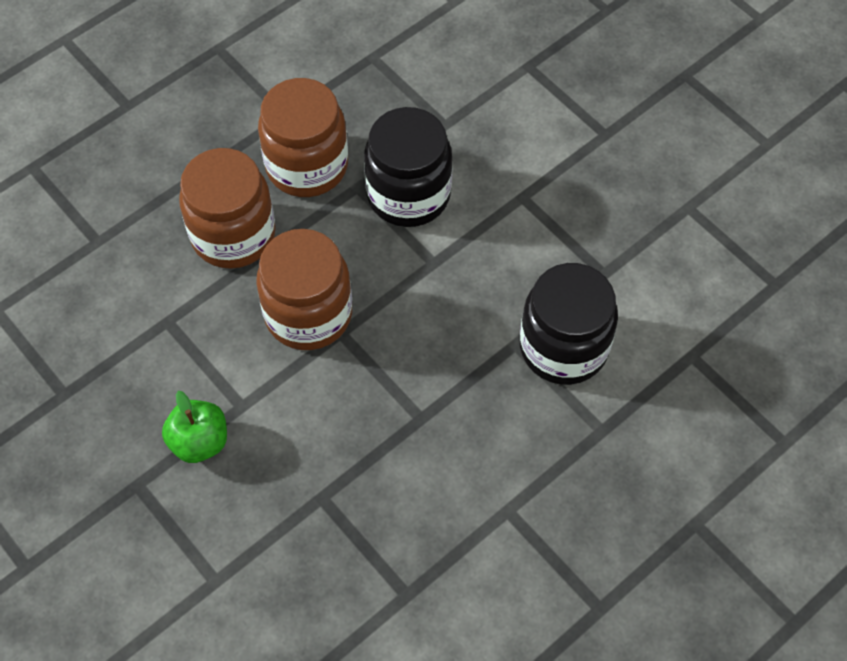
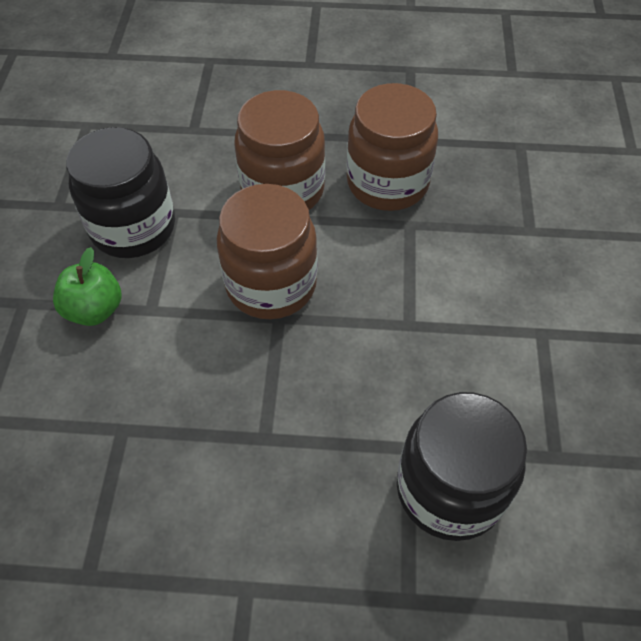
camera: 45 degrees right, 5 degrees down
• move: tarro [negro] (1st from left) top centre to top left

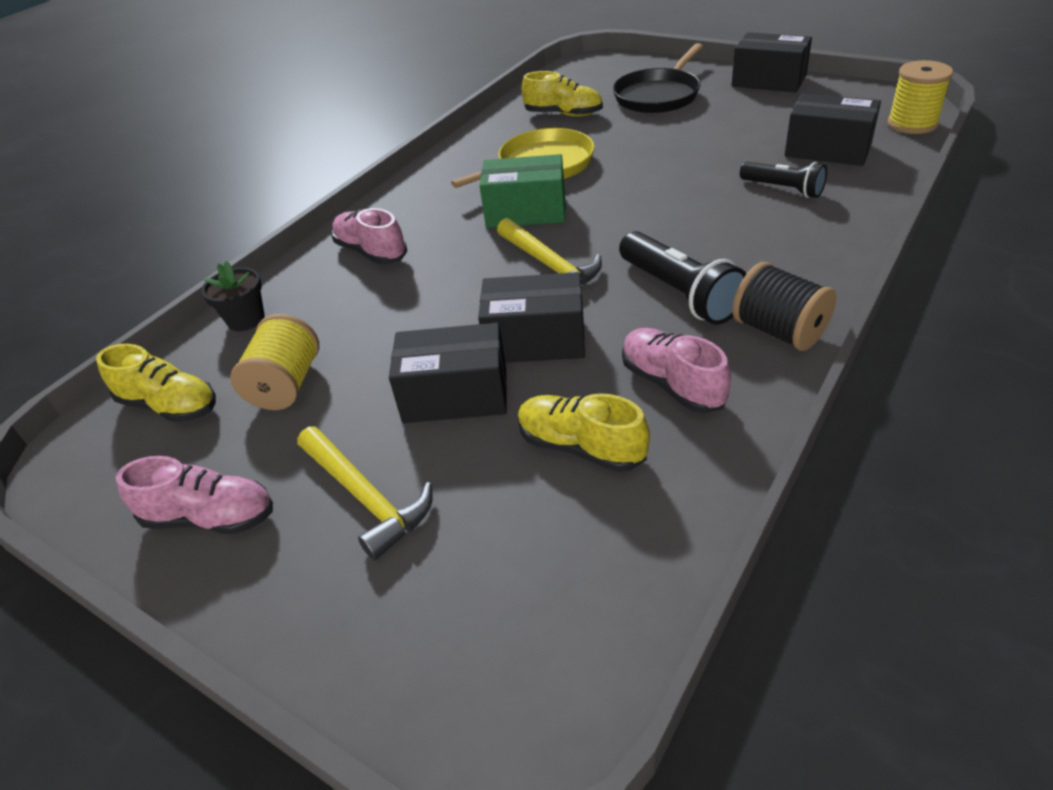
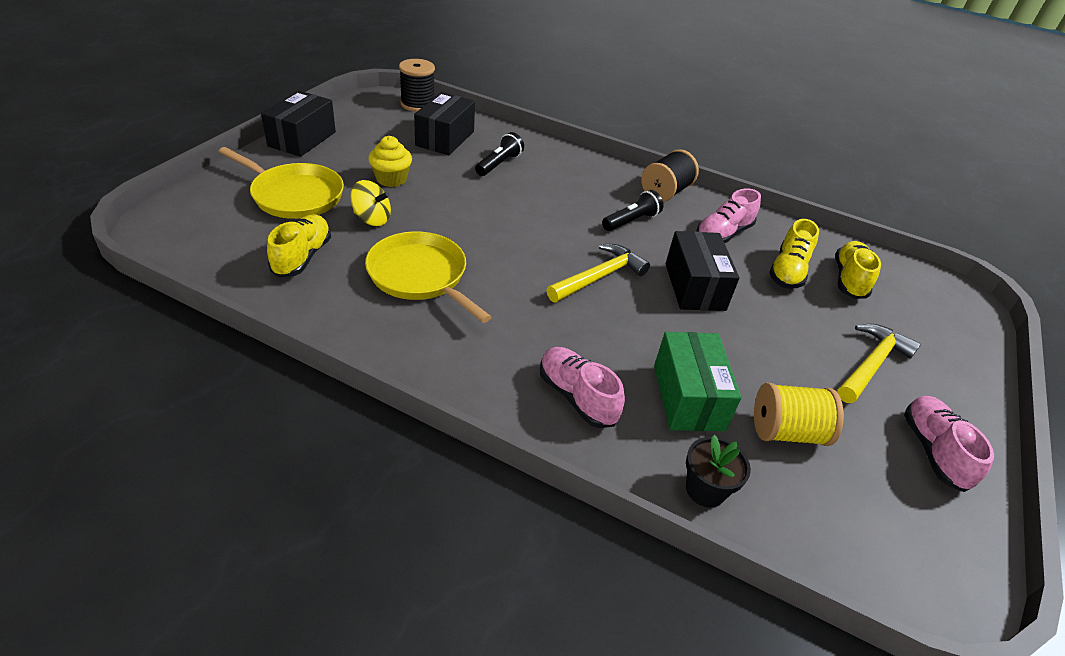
camera: 105 degrees left, 0 degrees up
• move: zapato [amarillo] (1st from left in the first image) middle left to zapato [amarillo] (3rd from left) middle right
• rotate: zapato [rosa] (2nd from left in the first image) top centre = centre 105 degrees clockwise
• delete: caja [negro] (1st from left) centre
• move: caja [verde] top centre to centre
• recolor: sartén [negro] top centre to sartén [amarillo] (1st from left) top left
• resize: lámpara de mano [negro] (1st from left in the first image) centre = top centre x0.65
• recolor: carrete [amarillo] (2nd from left) top right to carrete [negro] (1st from left) top centre
• insert: peonza [amarillo] top centre
• insert: magdalena [amarillo] top centre

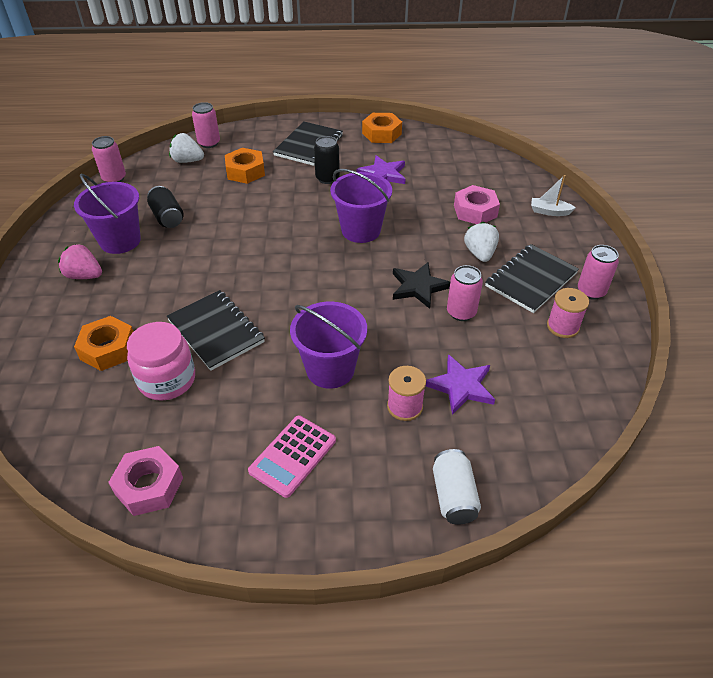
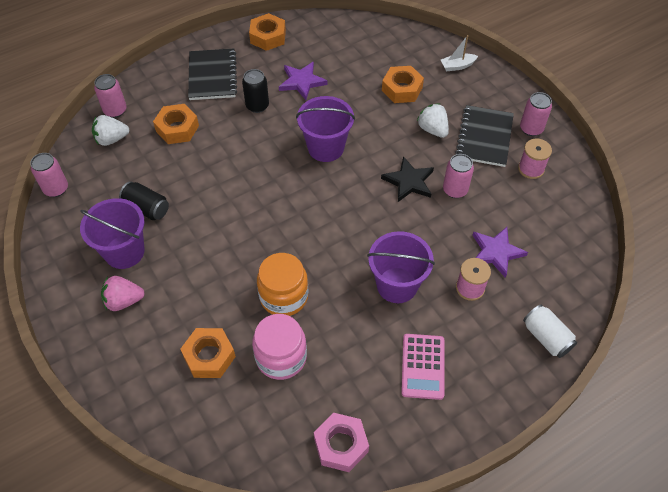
camera: 30 degrees left, 10 degrees up
• replace: cuaderno [negro] (1st from left) middle left to tarro [naranja] centre
• recolor: tuerca [rosa] (2nd from left) top right to tuerca [naranja] (4th from left) top centre

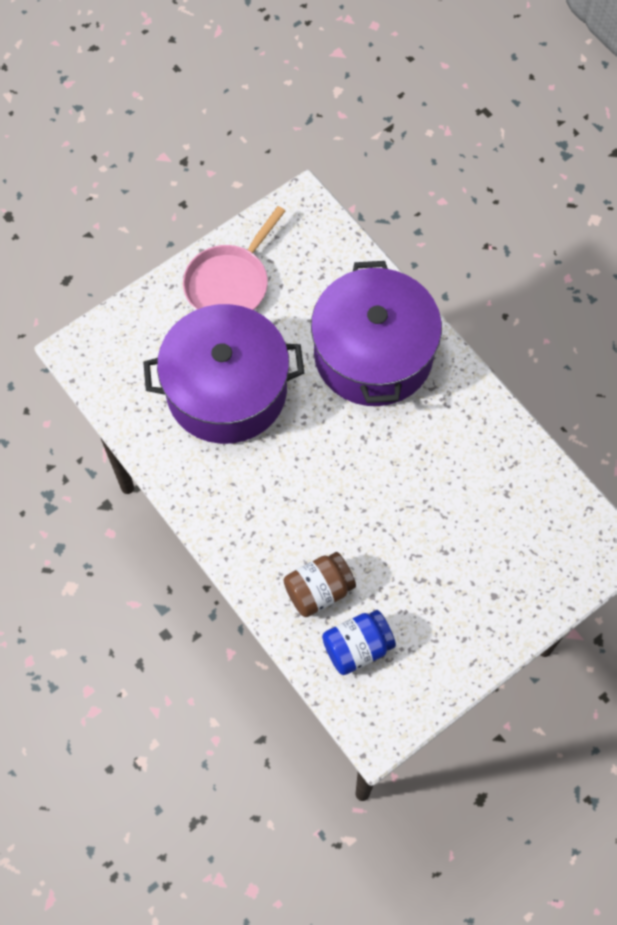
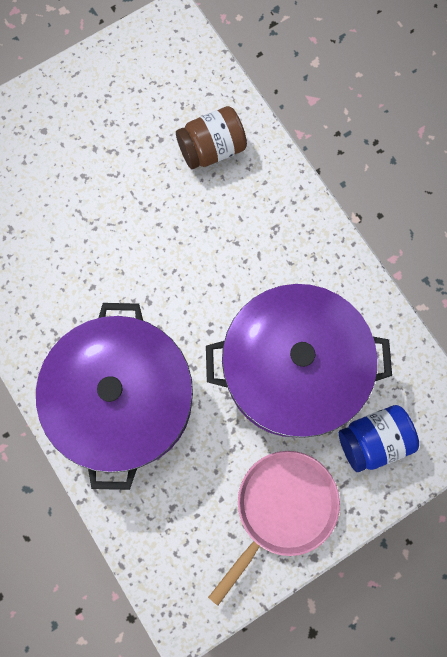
camera: 175 degrees left, 10 degrees up
• move: tarro [azul] bottom centre to bottom right

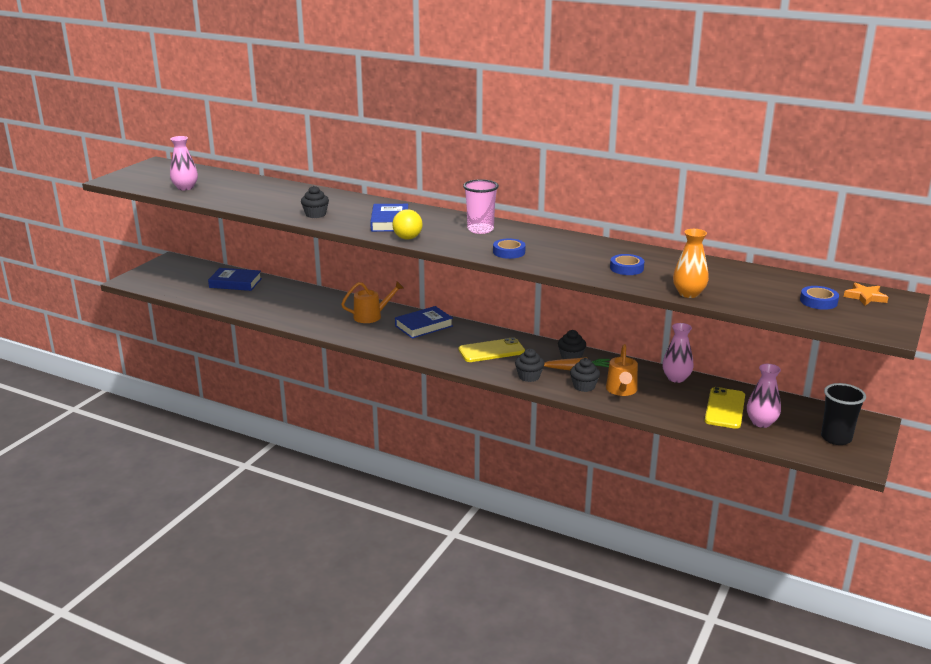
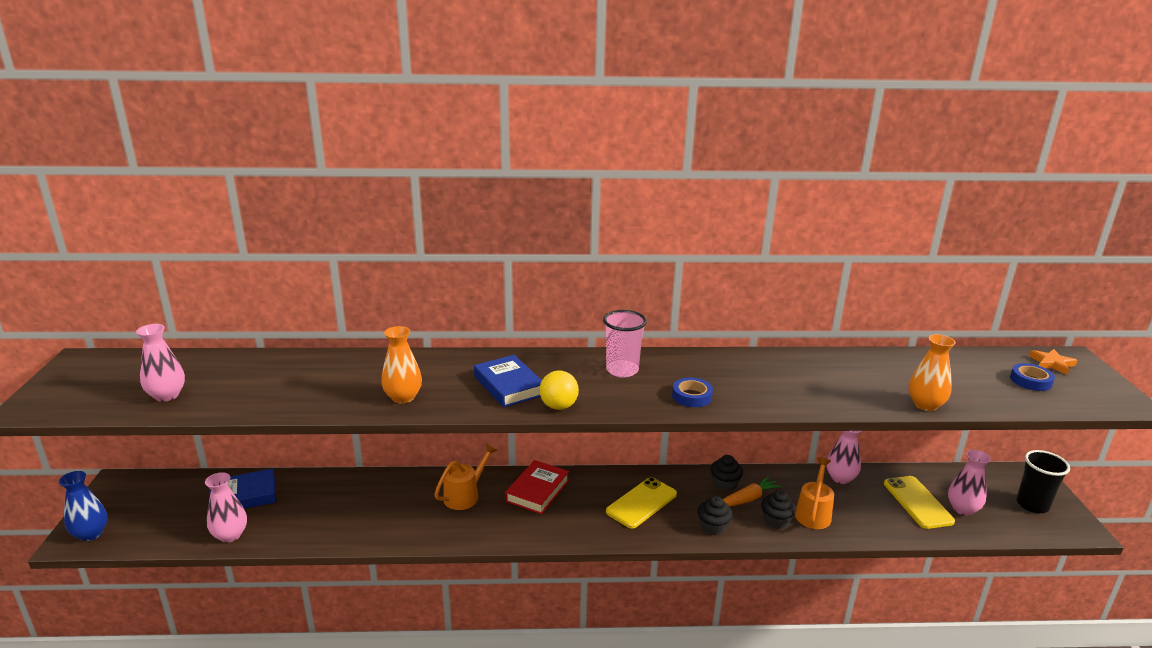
camera: 30 degrees left, 0 degrees up
• replace: magdalena [negro] (1st from left) top centre to florero [naranja] (1st from left) centre
• recolor: libro [azul] (3rd from left) centre to libro [rojo] bottom centre
• rotate: regadera [naranja] (2nd from left) middle right = bottom right 135 degrees counterclockwise
• delete: cinta adhesiva [azul] (2nd from left) middle right
• insert: florero [azul] bottom left
• insert: florero [rosa] (2nd from left) bottom left

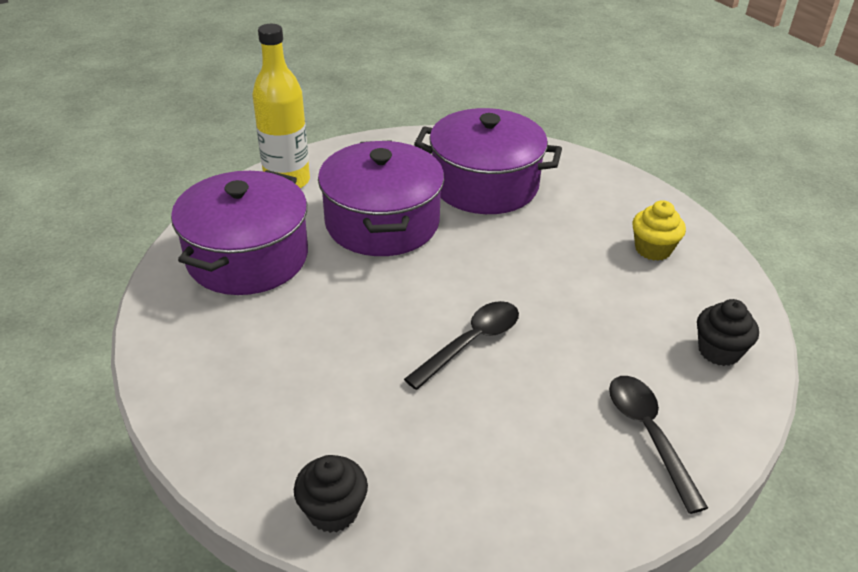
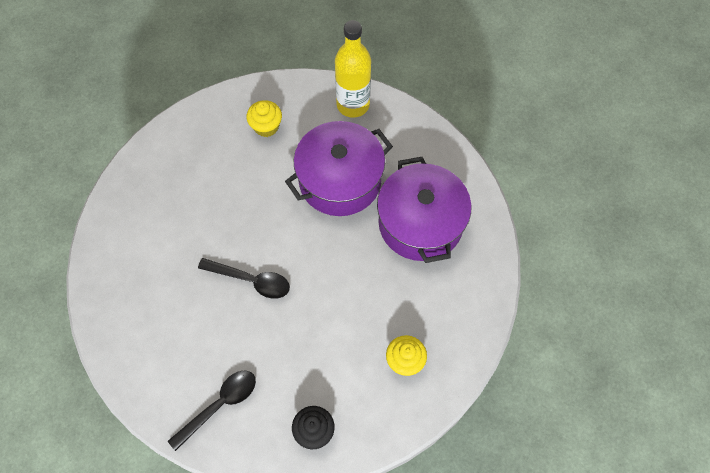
camera: 65 degrees right, 25 degrees up
• replace: olla [morado] (1st from left) middle left to magdalena [amarillo] (1st from left) top centre
• delete: magdalena [negro] (1st from left) bottom centre

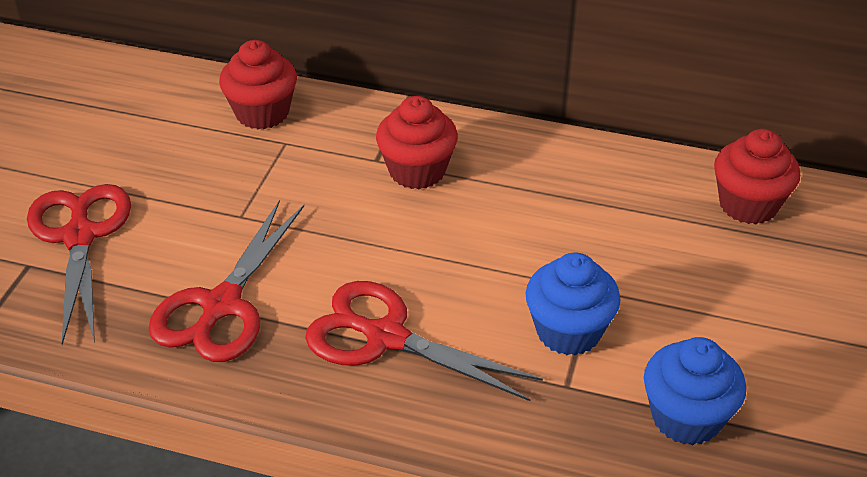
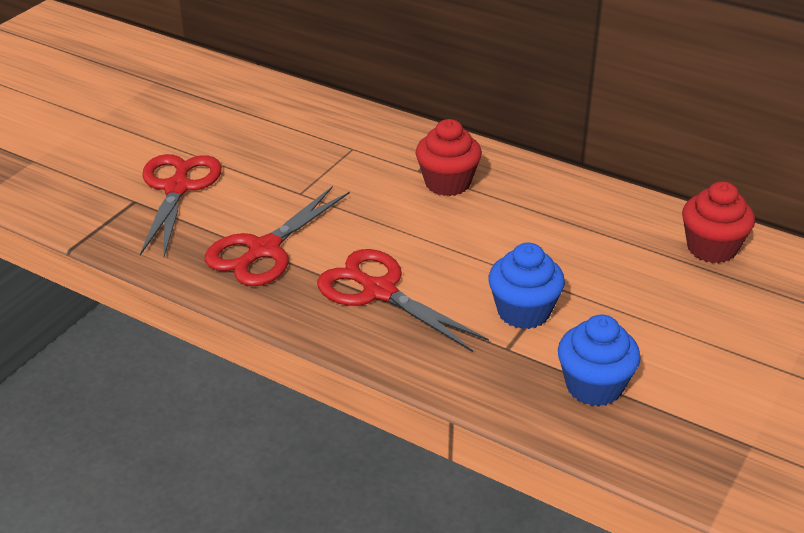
camera: 15 degrees right, 5 degrees down
• delete: magdalena [rojo] (1st from left) top left

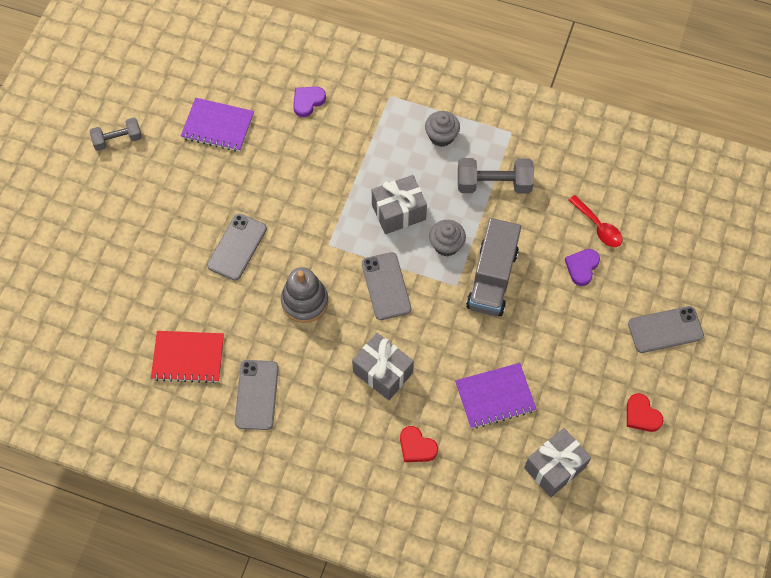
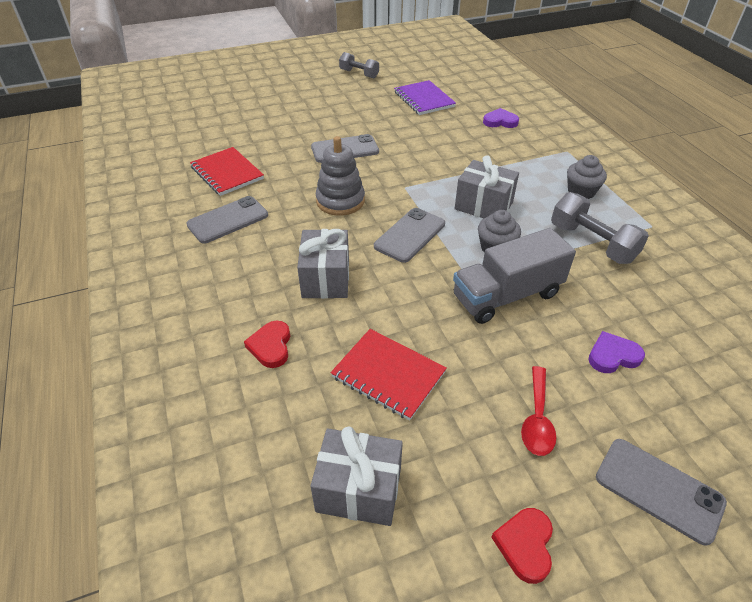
camera: 50 degrees right, 20 degrees down
• recolor: cuaderno [morado] (2nd from left) bottom centre to cuaderno [rojo] (2nd from left) centre
• move: cuchara [rojo] middle right to bottom right

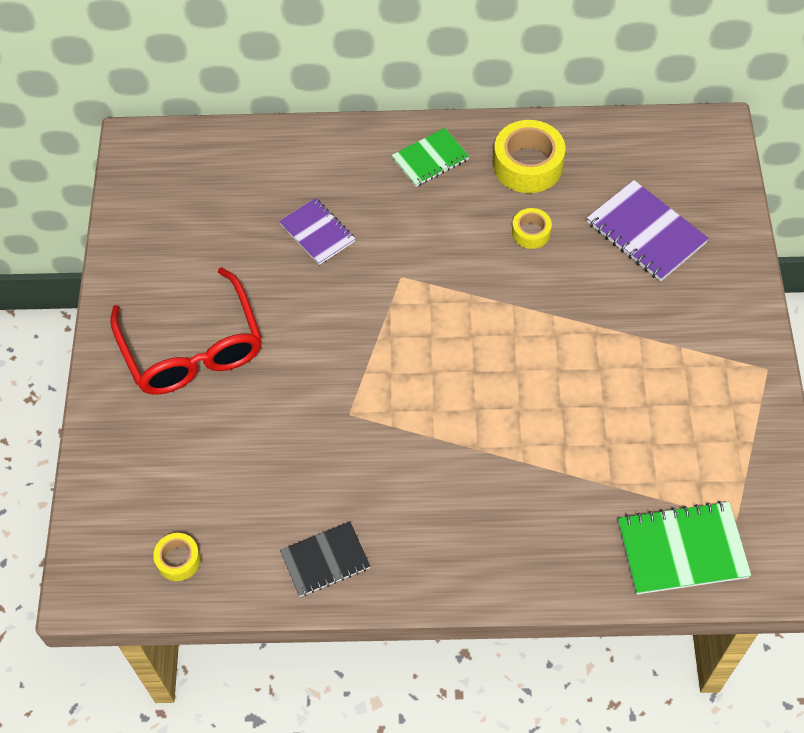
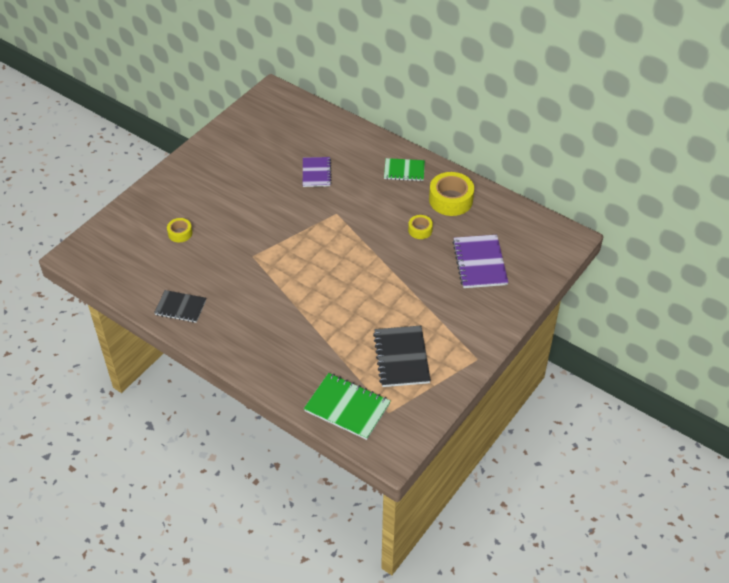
camera: 35 degrees right, 10 degrees down
• delete: gafas [rojo] middle left
• move: cinta adhesiva [amarillo] (1st from left) bottom left to middle left
• insert: cuaderno [negro] (2nd from left) centre

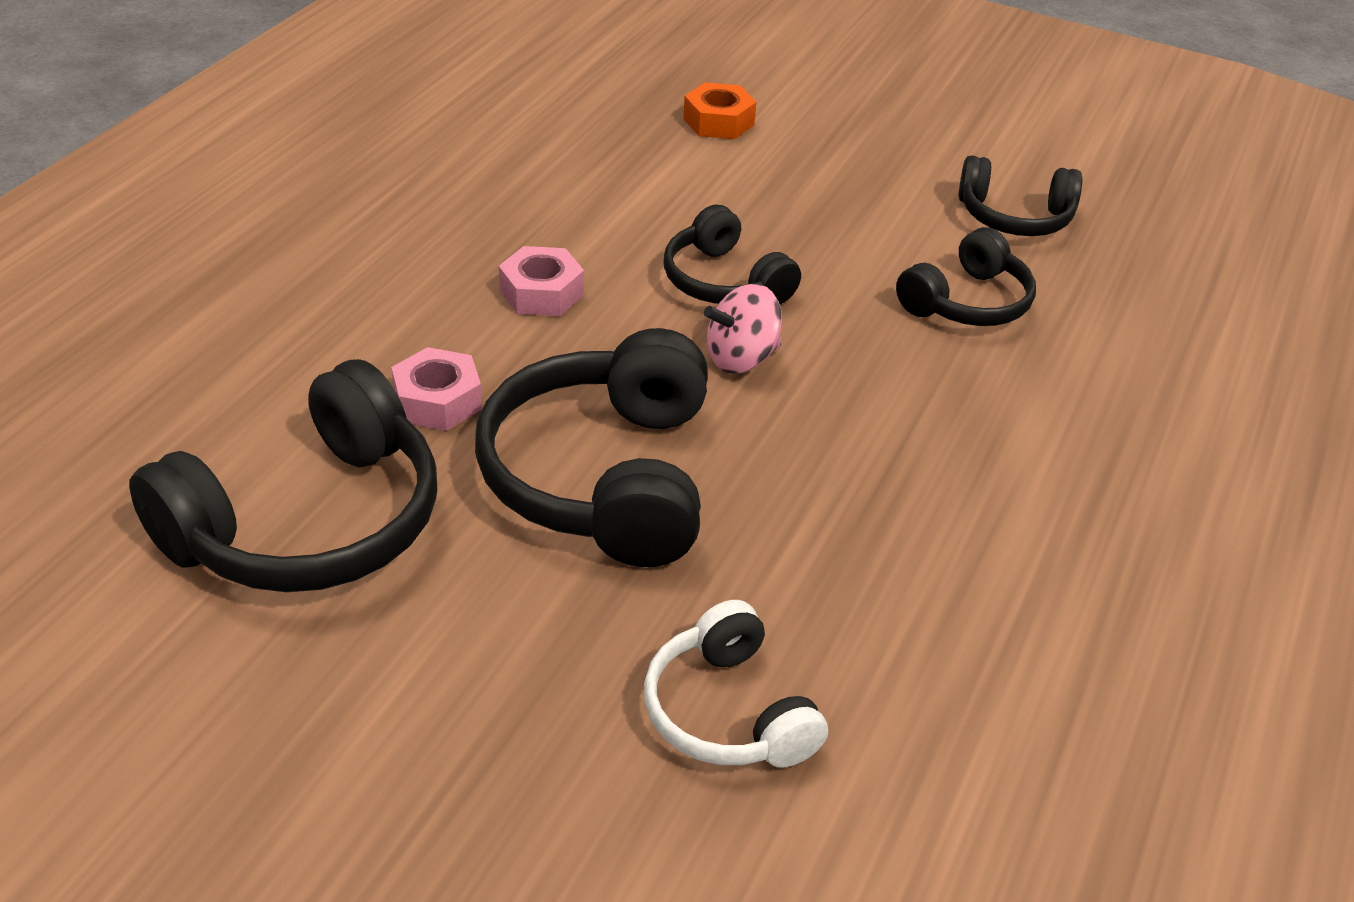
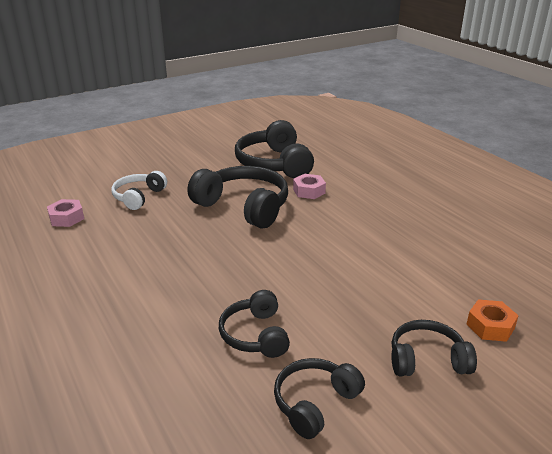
camera: 125 degrees right, 10 degrees down
• move: tuerca [rosa] (2nd from left in the first image) top centre to tuerca [rosa] (1st from left) middle left
• rotate: auriculares [blanco] bottom centre = middle left 75 degrees counterclockwise
• move: auriculares [negro] (3rd from left in the first image) top centre to auriculares [negro] (5th from left) bottom right
• delete: peonza [rosa] centre

